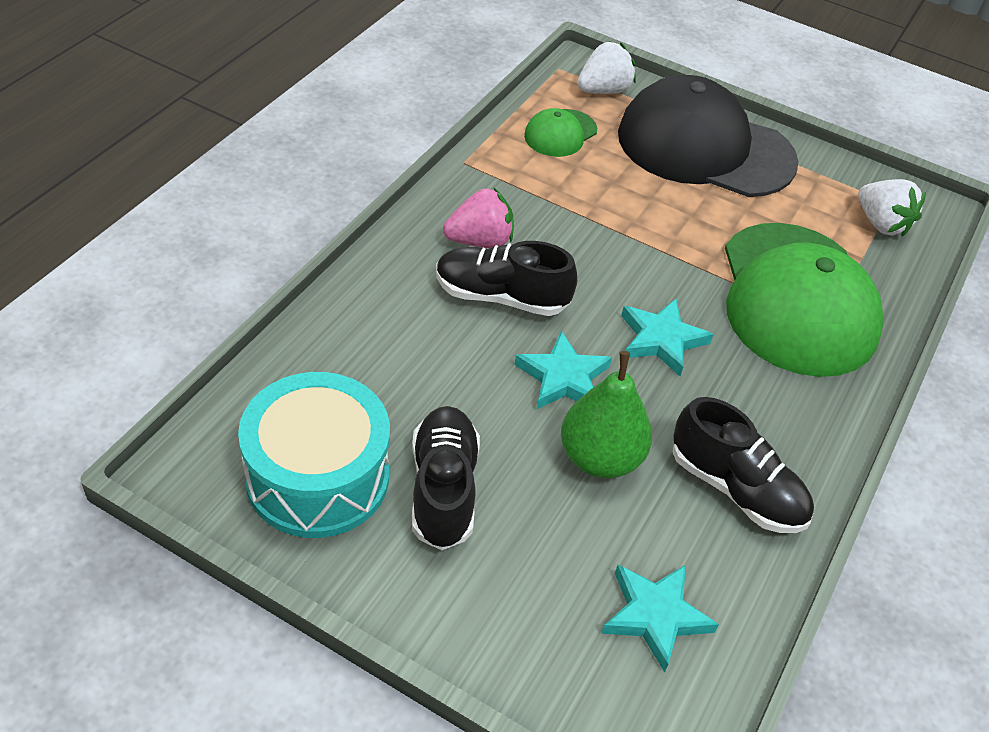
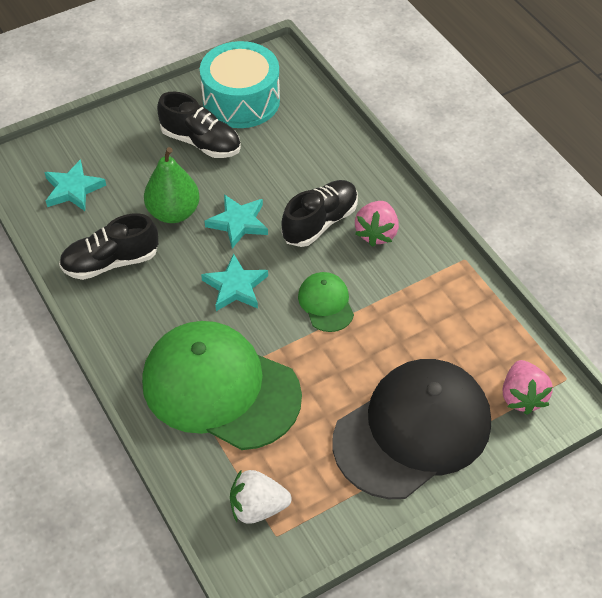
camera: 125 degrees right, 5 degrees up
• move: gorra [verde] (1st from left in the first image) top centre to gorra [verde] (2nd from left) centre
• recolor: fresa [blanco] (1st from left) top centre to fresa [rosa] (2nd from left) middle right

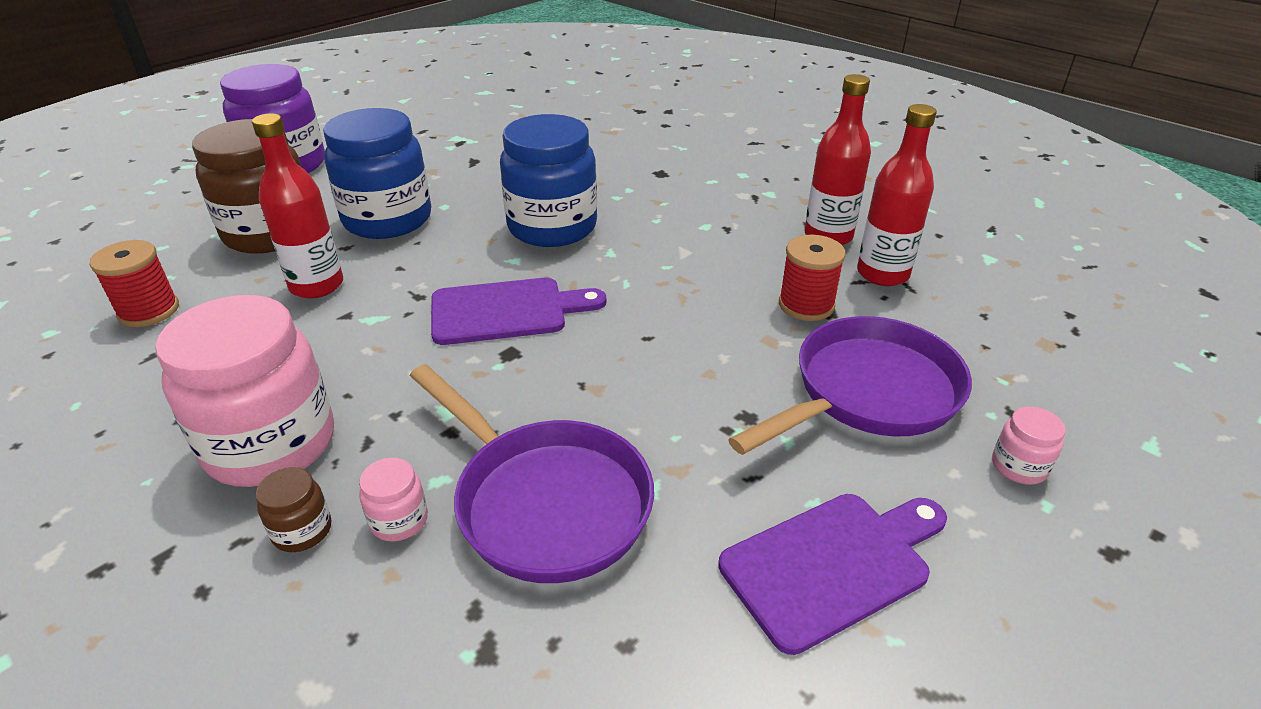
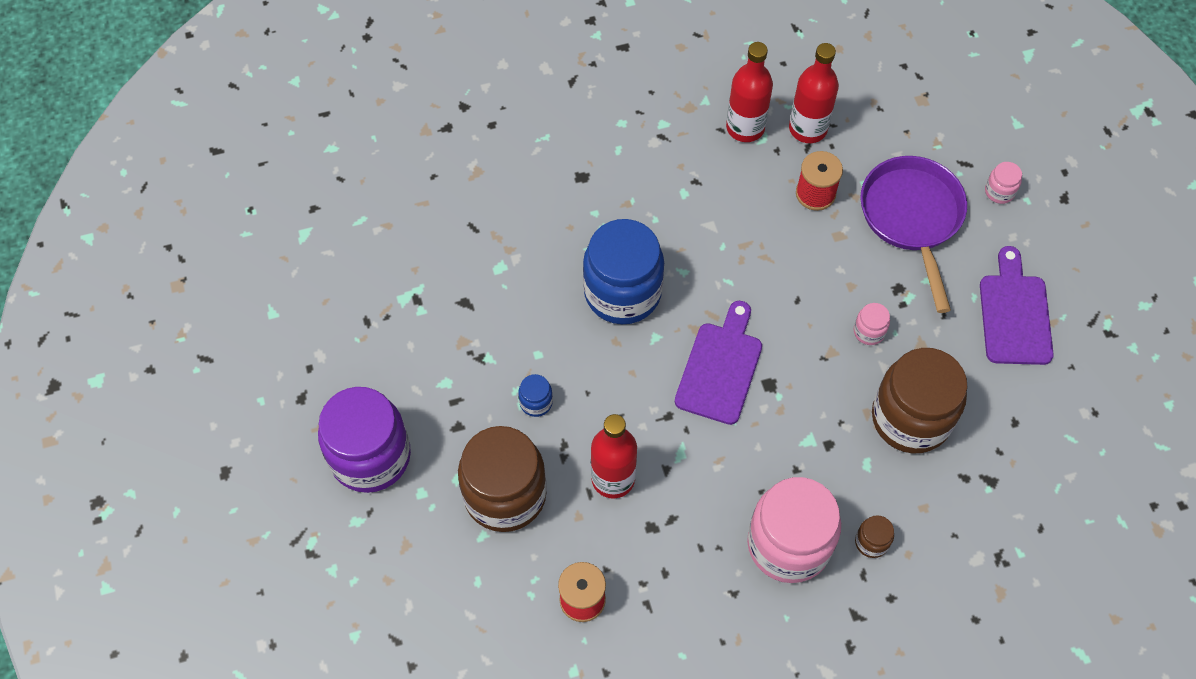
camera: 60 degrees left, 25 degrees up
• resize: tarro [azul] (1st from left) top left = centre x0.41
• move: tarro [rosa] (2nd from left) bottom left to middle right
• replace: sartén [morado] (1st from left) bottom centre to tarro [marrón] (3rd from left) middle right

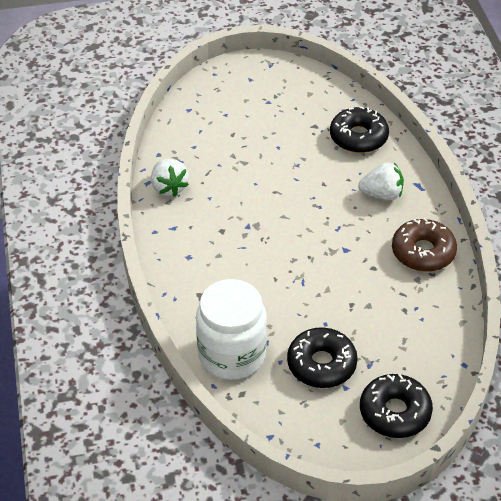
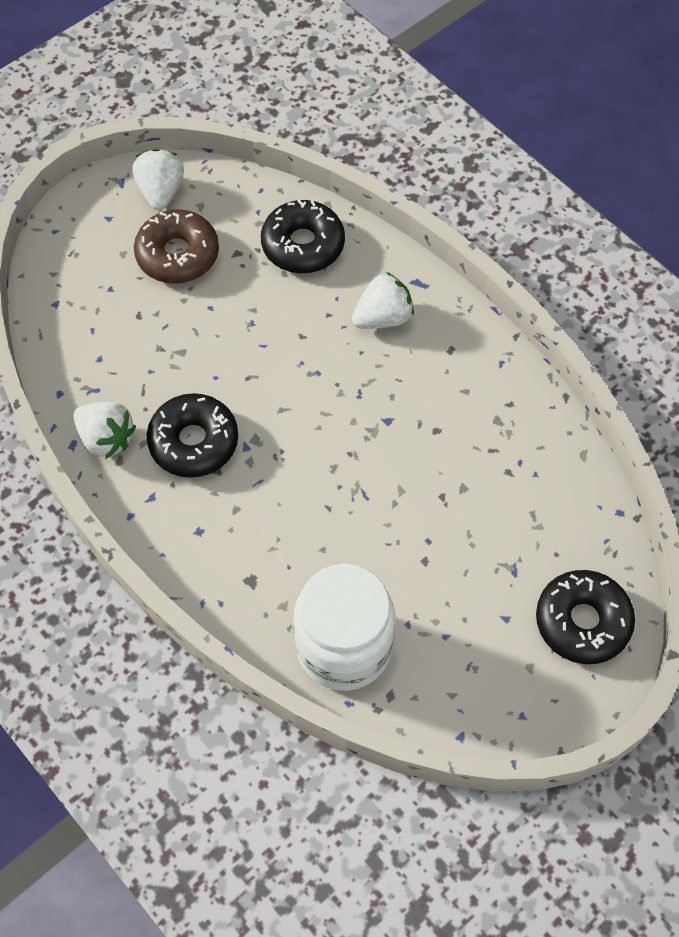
camera: 30 degrees left, 15 degrees up
• move: rosquilla [negro] (1st from left) bottom centre to middle left
• move: rosquilla [marrón] middle right to top left
• insert: fresa [blanco] (2nd from left) top left

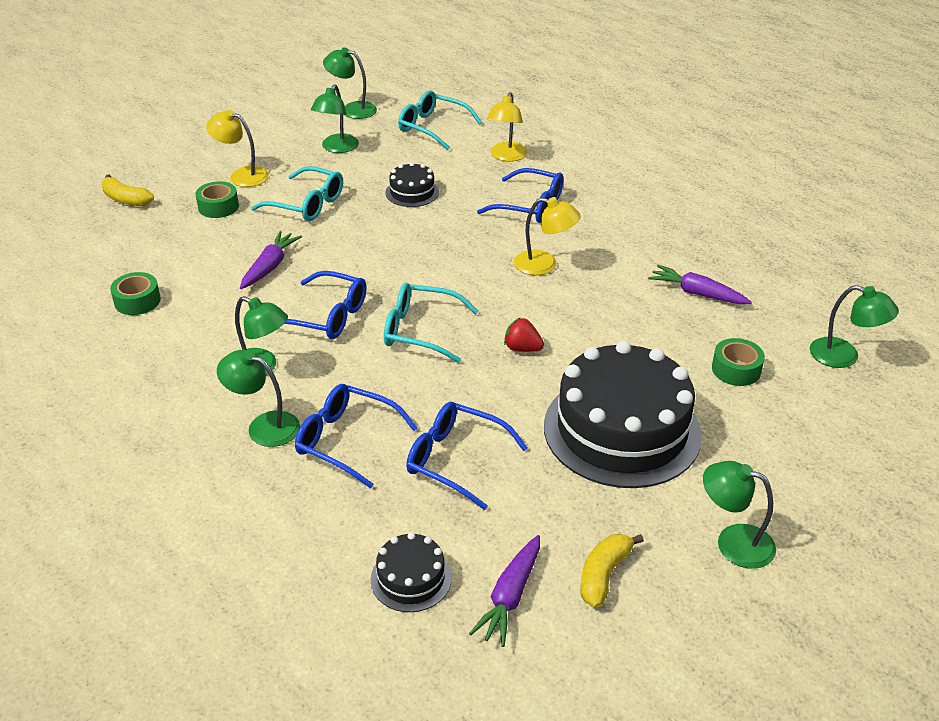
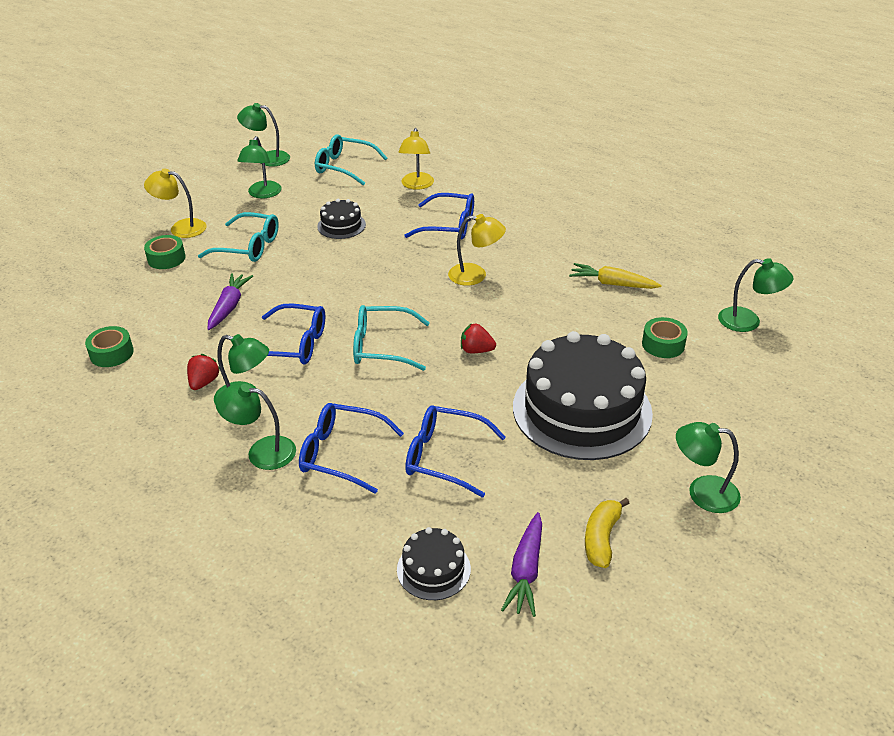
camera: 10 degrees left, 0 degrees up
• delete: plátano [amarillo] (1st from left) top left
• recolor: zanahoria [morado] (3rd from left) middle right to zanahoria [amarillo] middle right
• insert: fresa [rojo] (1st from left) middle left

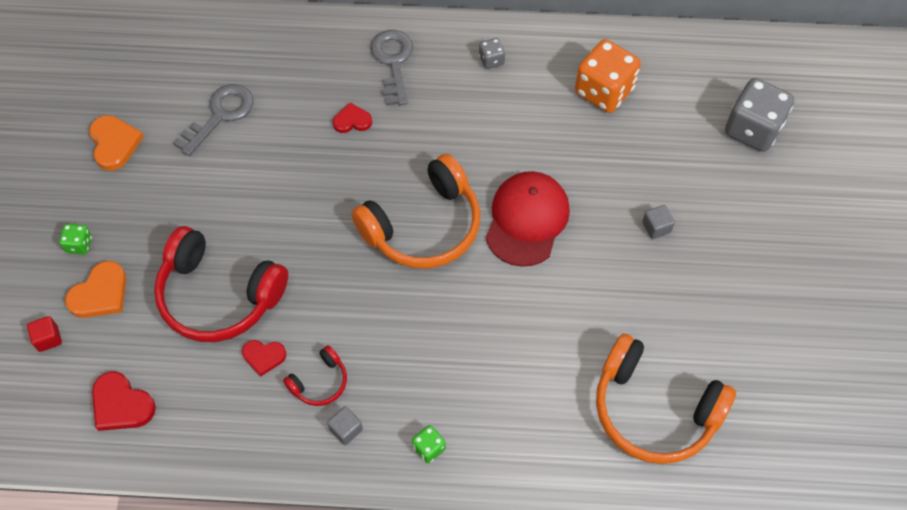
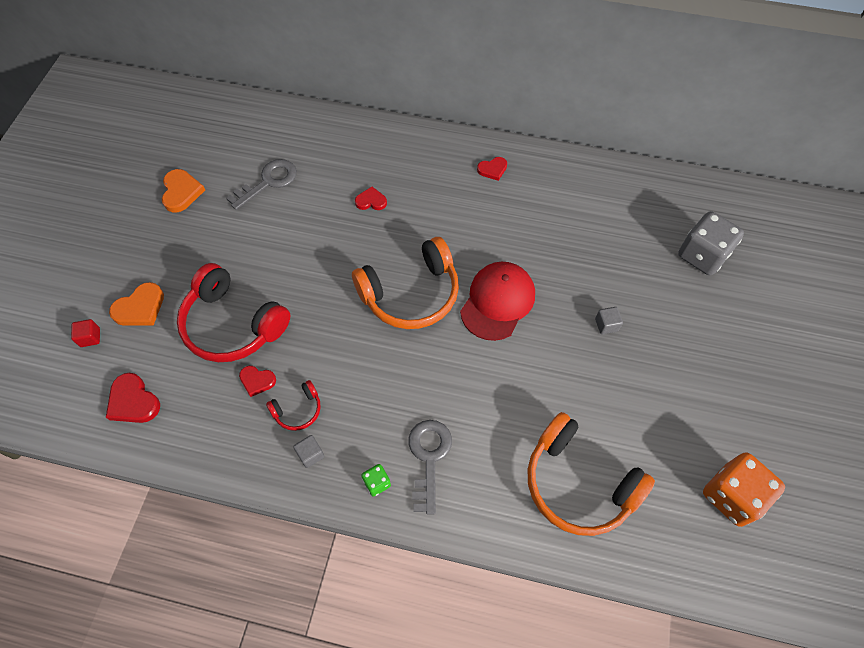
camera: 10 degrees right, 0 degrees up
• delete: dado [verde] (1st from left) middle left
• move: llave [gris] (2nd from left) top centre to bottom centre
• replace: dado [gris] (1st from left) top centre to corazón [rojo] (4th from left) top centre
• move: dado [naranja] top right to bottom right

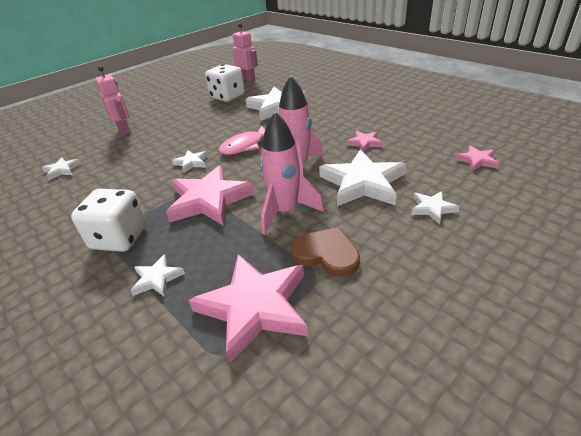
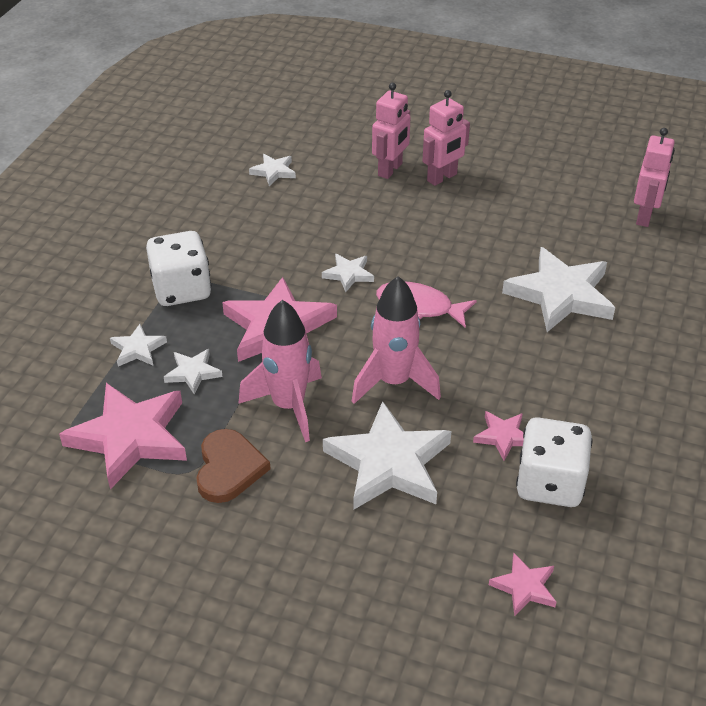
camera: 60 degrees right, 5 degrees up
• move: dado [blanco] (2nd from left) top centre to middle right
• move: estrella [blanco] (6th from left in the first image) middle right to estrella [blanco] (2nd from left) middle left
• insert: robot [rosa] (2nd from left) top centre

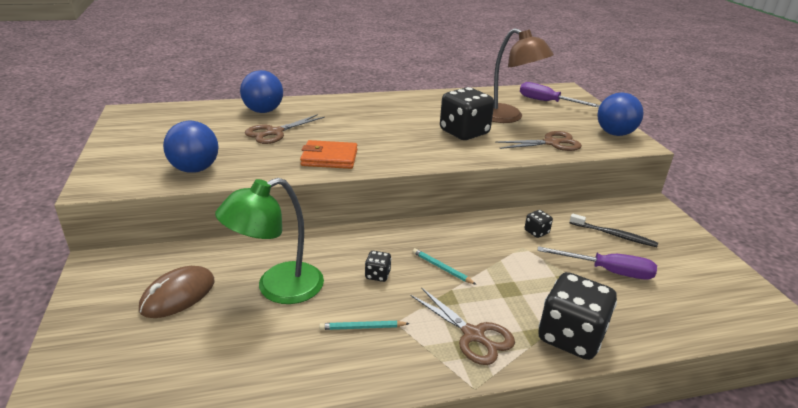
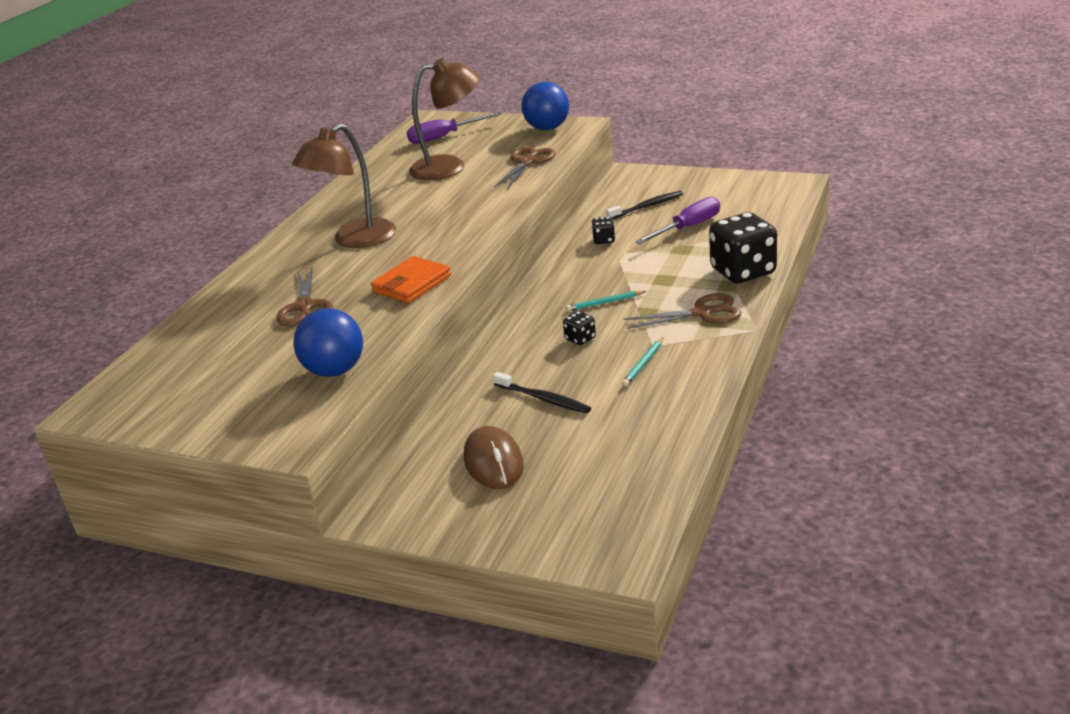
camera: 50 degrees left, 0 degrees up
• replace: lámpara [verde] centre to cepillo de dientes [negro] (1st from left) centre
• delete: pelota [azul] (2nd from left) top left
• delete: dado [negro] (2nd from left) top centre
• insert: lámpara [marrón] (1st from left) top left

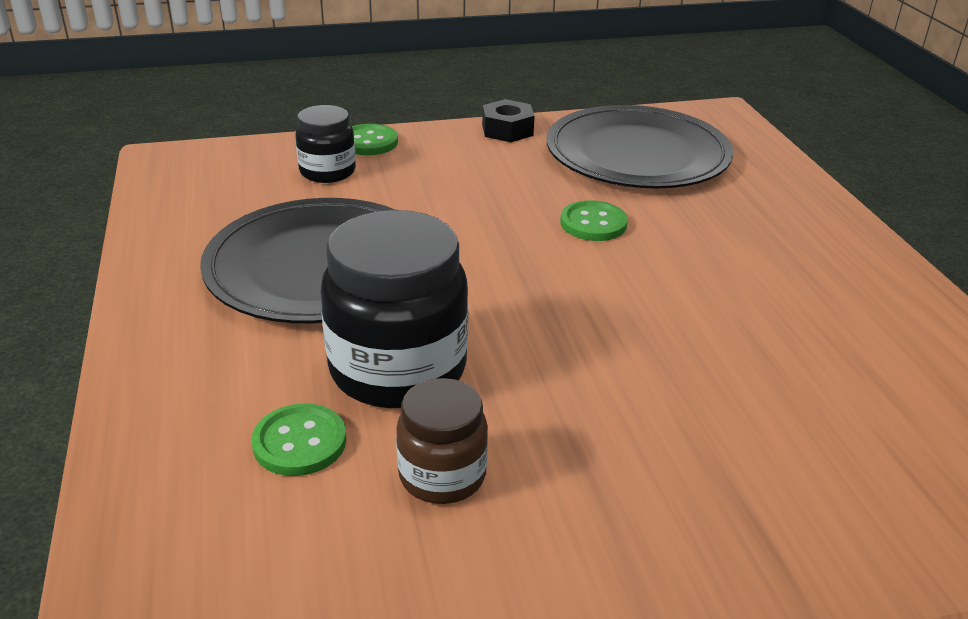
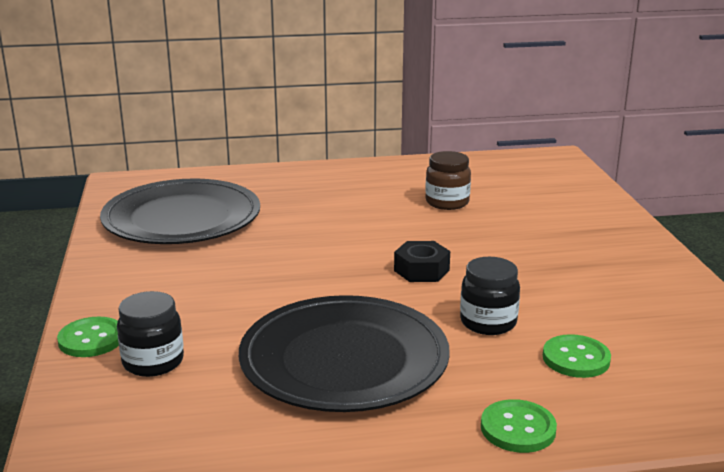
camera: 85 degrees left, 10 degrees down
• resize: tarro [negro] (2nd from left) centre = middle right x0.56
• move: tarro [marrón] bottom centre to centre
• move: tuerca [negro] top centre to centre
• move: botón [verde] (3rd from left in the first image) centre to botón [verde] (2nd from left) bottom right

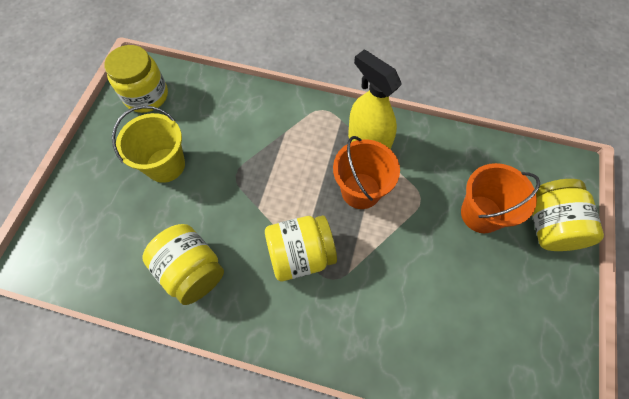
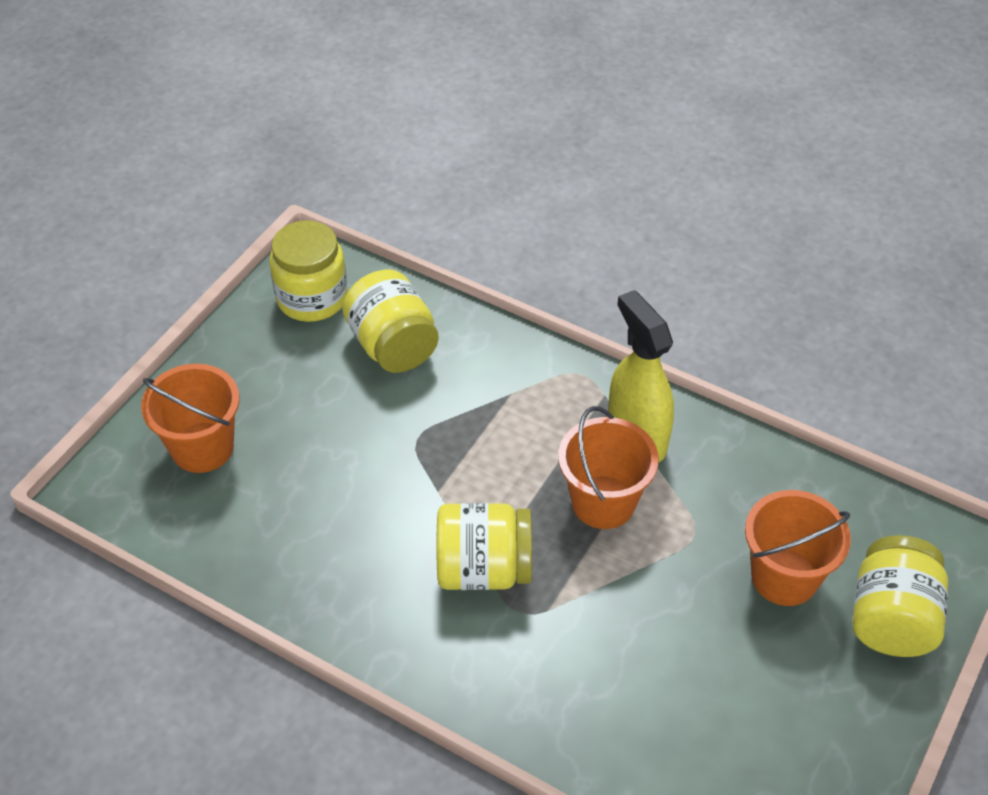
camera: 15 degrees right, 15 degrees down
• delete: balde [amarillo] middle left
• move: tarro [amarillo] (2nd from left) middle left to centre
• insert: balde [naranja] (1st from left) middle left

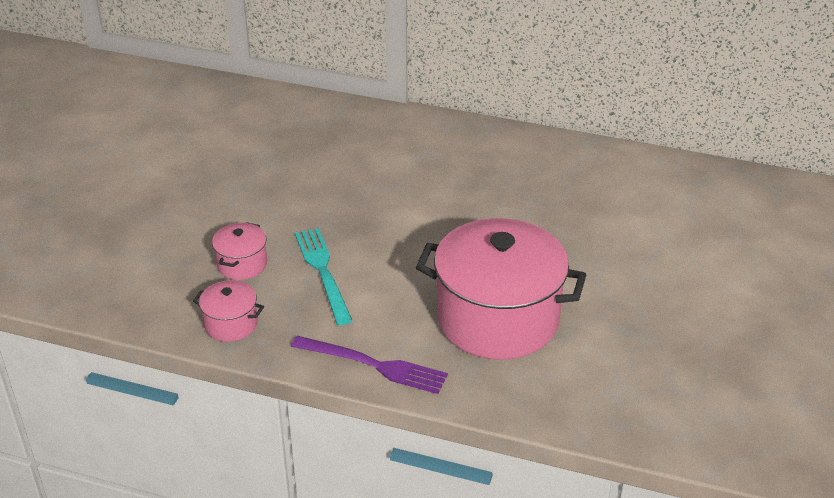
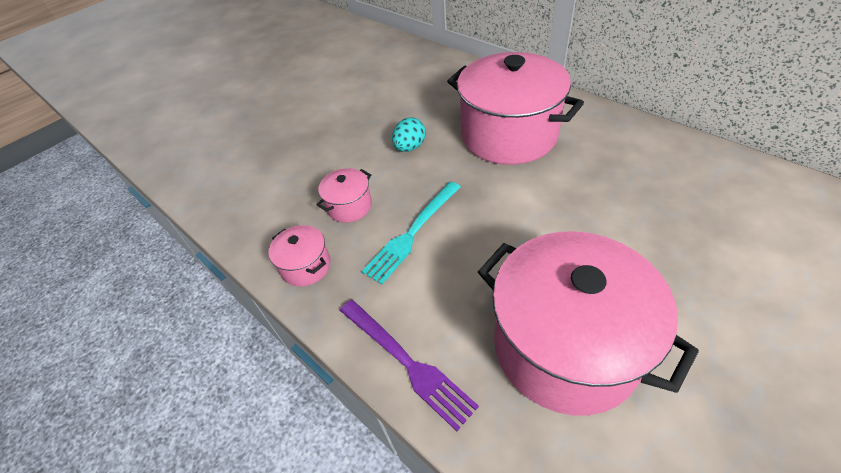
camera: 30 degrees right, 10 degrees up
• rotate: tenedor [turquesa] centre = centre 150 degrees counterclockwise
• insert: huevo [turquesa] top centre
• insert: olla [rosa] (3rd from left) top centre

